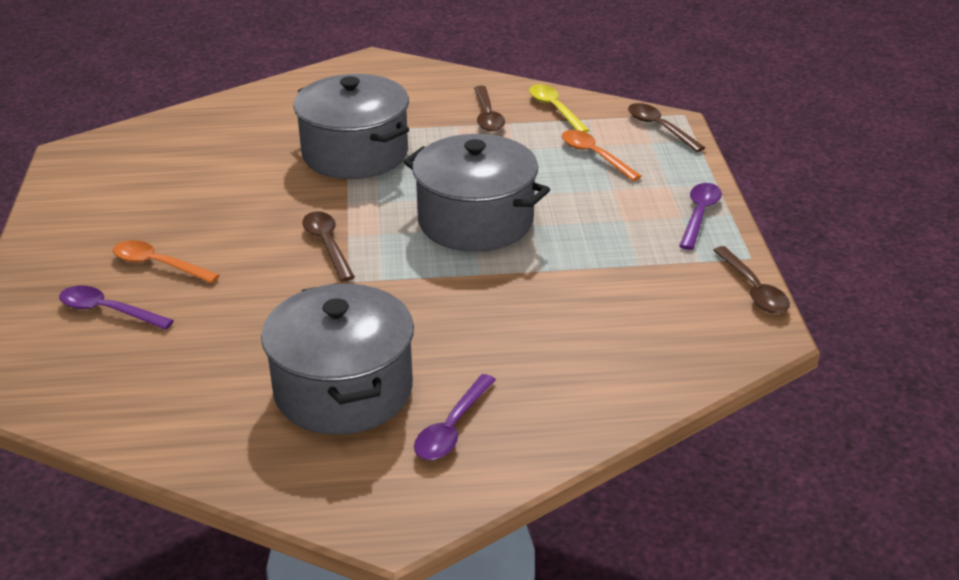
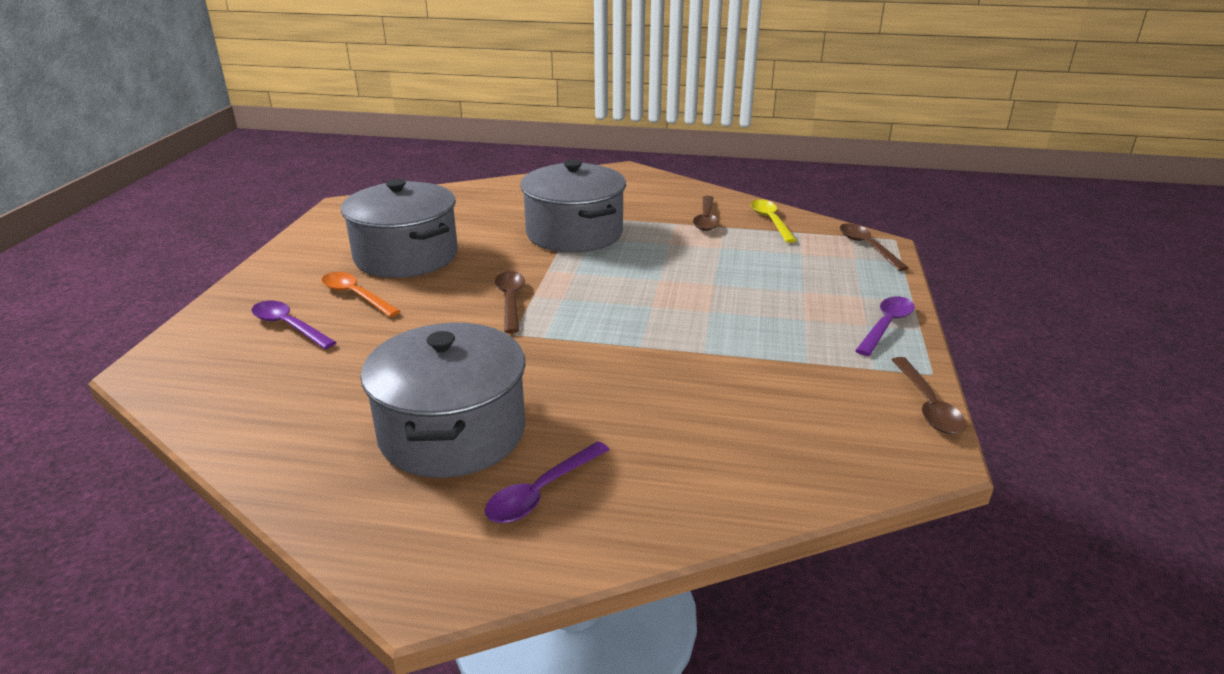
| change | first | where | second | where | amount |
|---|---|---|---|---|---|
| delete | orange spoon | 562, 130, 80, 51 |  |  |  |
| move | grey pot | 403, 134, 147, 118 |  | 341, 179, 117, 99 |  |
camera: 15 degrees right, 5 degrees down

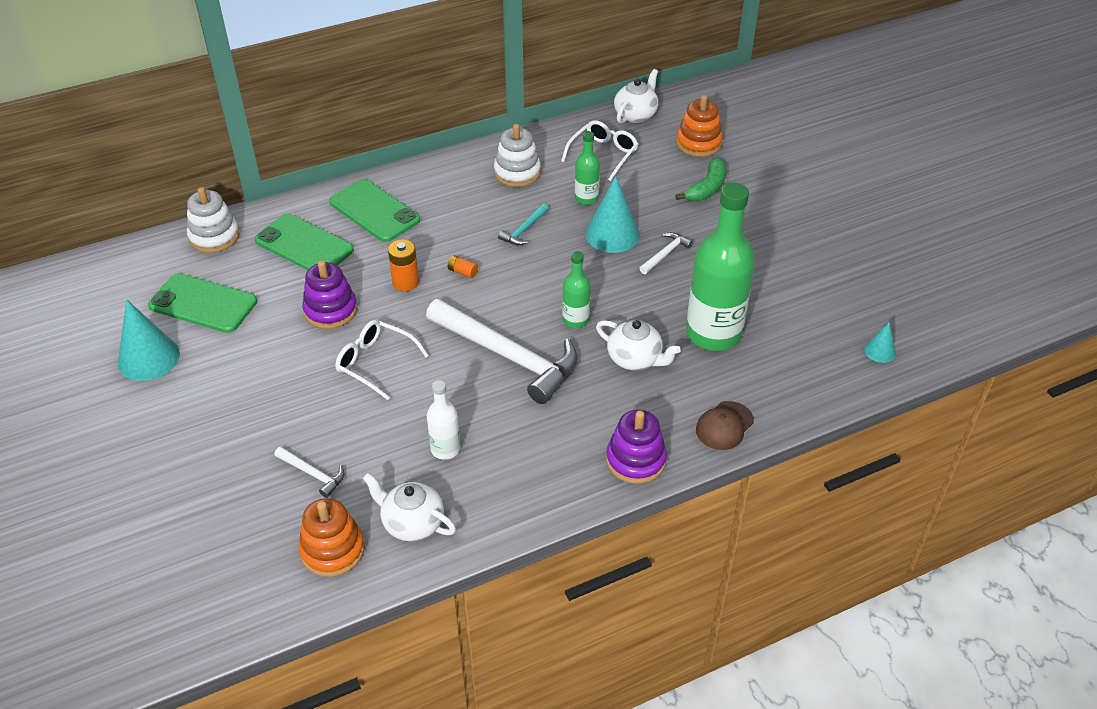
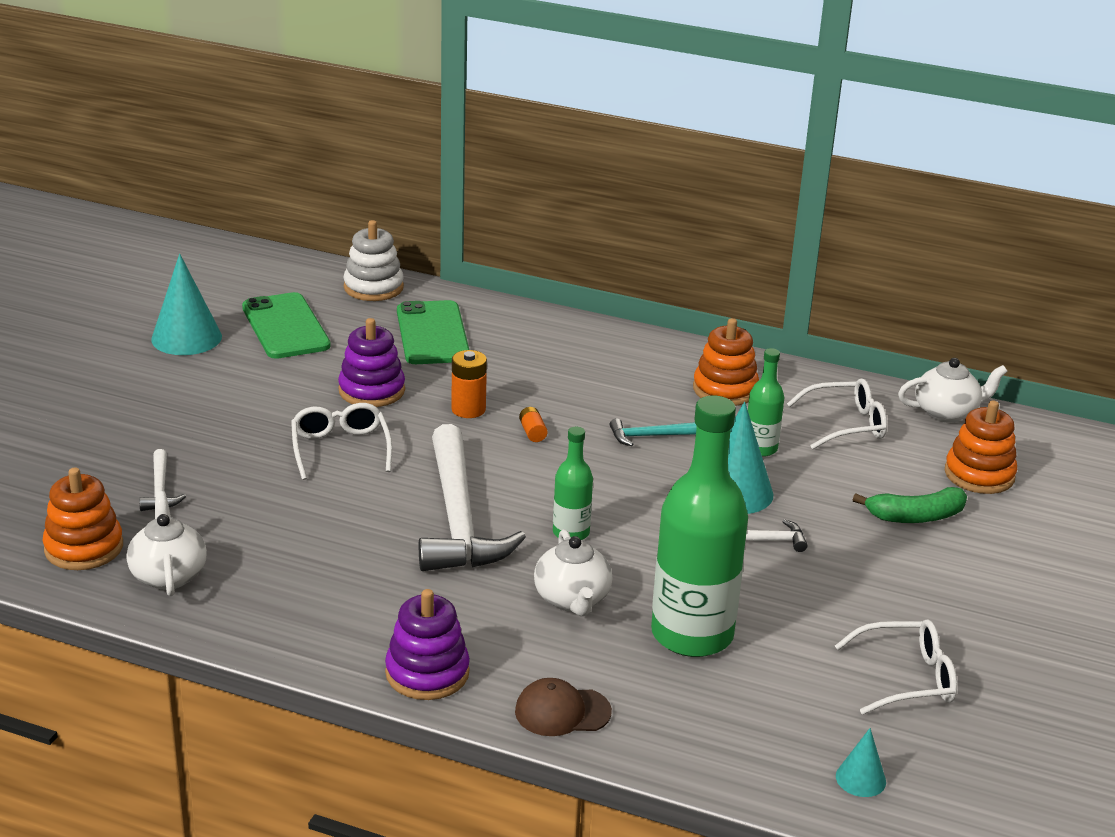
| change | first | where | second | where | amount |
|---|---|---|---|---|---|
| recolor | white stacking toy | 494, 124, 47, 63 | orange stacking toy | 693, 318, 66, 88 |  |
| delete | green phone | 329, 179, 91, 63 |  |  |  |
| delete | white bottle | 427, 380, 33, 80 |  |  |  |
| insert |  |  | white glasses | 835, 620, 122, 94 |  |
camera: 45 degrees right, 15 degrees down

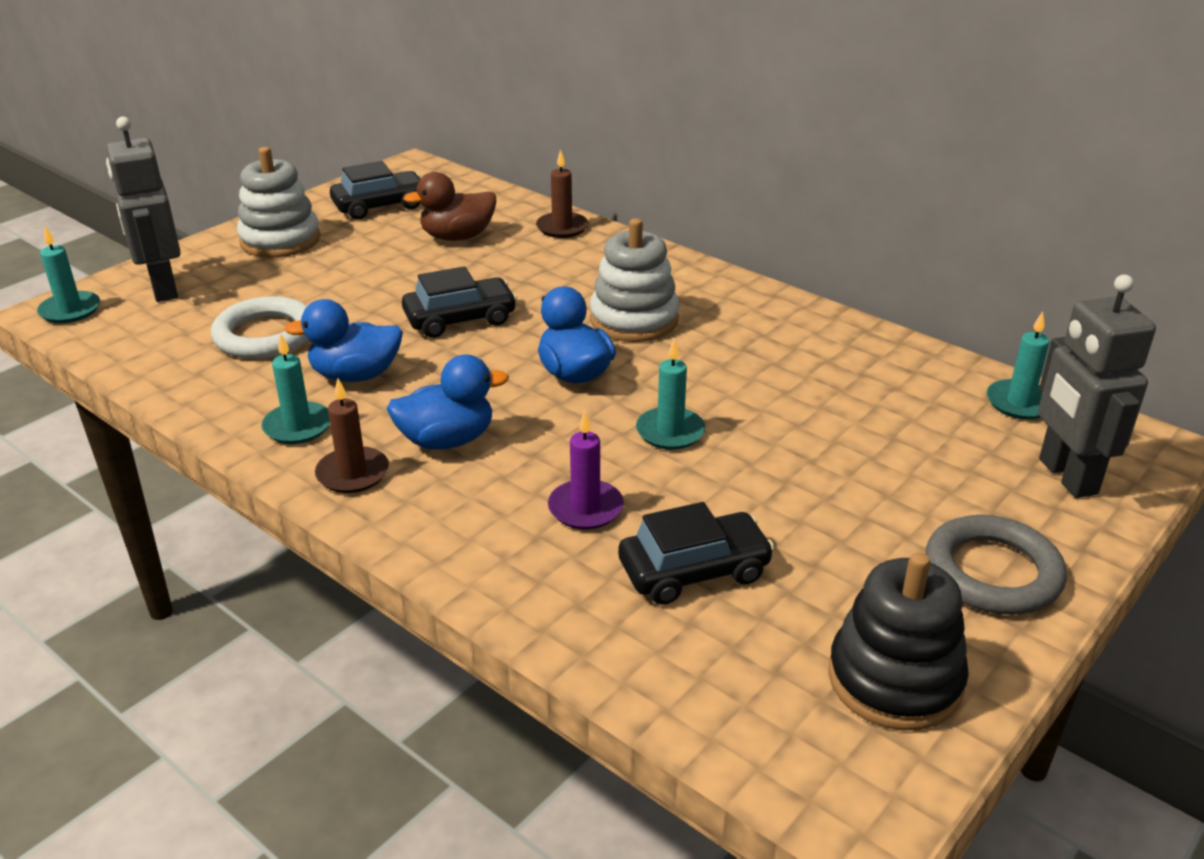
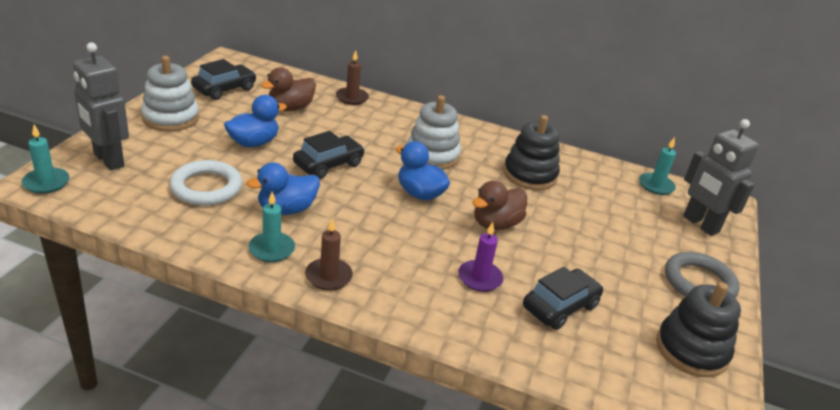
| change | first | where | second | where | amount |
|---|---|---|---|---|---|
| replace | turquoise candle | 636, 339, 69, 111 | brown duck | 472, 181, 55, 49 |  |
| move | blue duck | 387, 355, 122, 95 |  | 224, 95, 63, 52 |  |
| insert |  |  | black stacking toy | 503, 115, 57, 75 |  |
camera: 25 degrees left, 0 degrees up

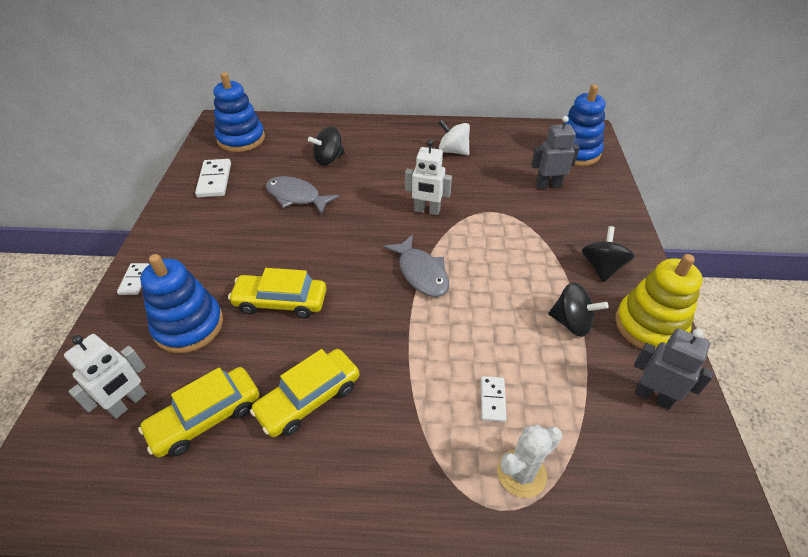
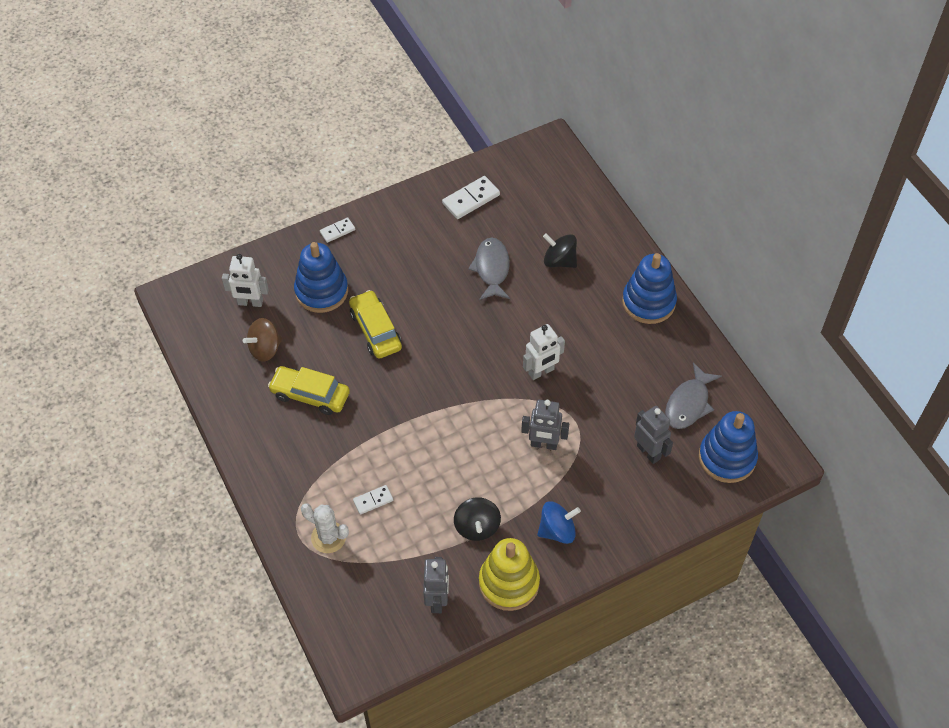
| change | first | where | second | where | amount |
|---|---|---|---|---|---|
| move | blue stacking toy | 214, 72, 51, 80 |  | 622, 253, 55, 71 |  |
| delete | white spinning top | 439, 120, 31, 35 |  |  |  |
| rotate | white robot | 405, 140, 47, 75 |  | 523, 324, 42, 56 | 105 degrees counterclockwise |
| recolor | black spinning top | 582, 226, 52, 56 | blue spinning top | 537, 501, 44, 43 |  |
| move | grey fish | 383, 235, 66, 62 |  | 665, 362, 57, 67 |  |
| replace | yellow car | 138, 367, 121, 90 | brown spinning top | 243, 318, 39, 44 |  |
| insert |  |  | grey robot | 521, 400, 48, 50 |  |
camera: 60 degrees right, 10 degrees up

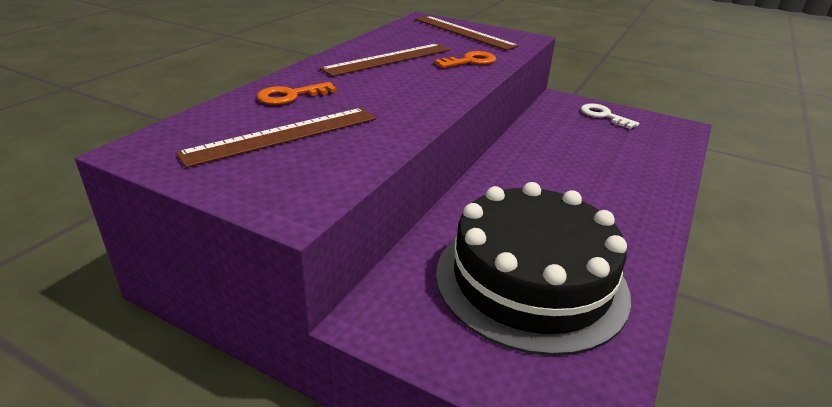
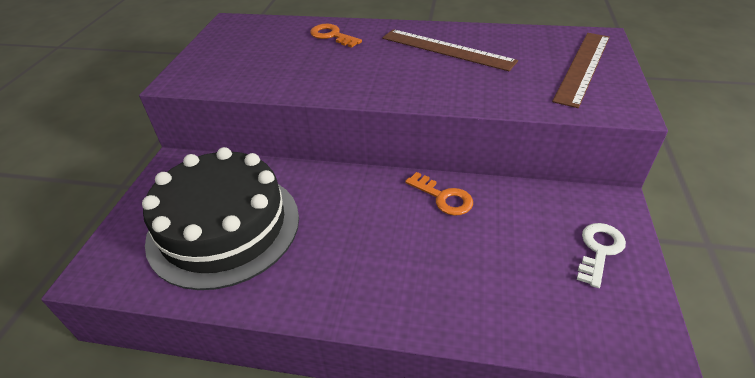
| change | first | where | second | where | amount |
|---|---|---|---|---|---|
| move | orange key | 434, 51, 62, 17 |  | 405, 172, 68, 44 |  |
| delete | brown ruler | 176, 108, 200, 60 |  |  |  |
camera: 75 degrees right, 10 degrees up

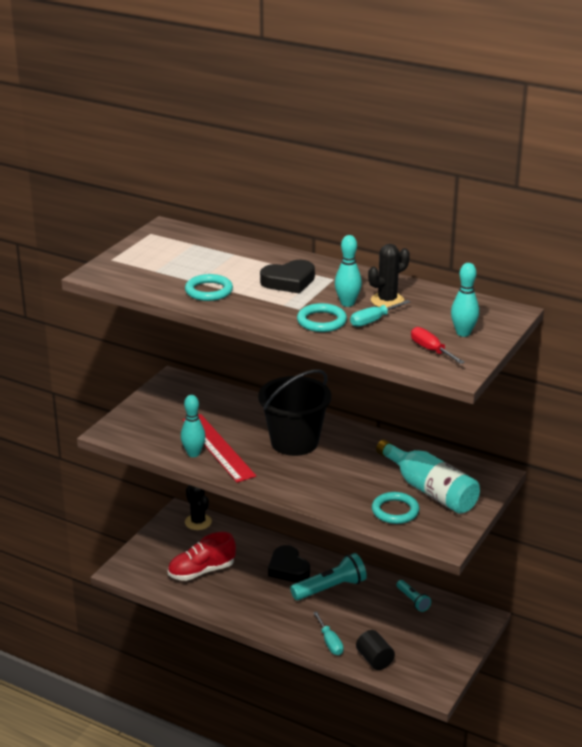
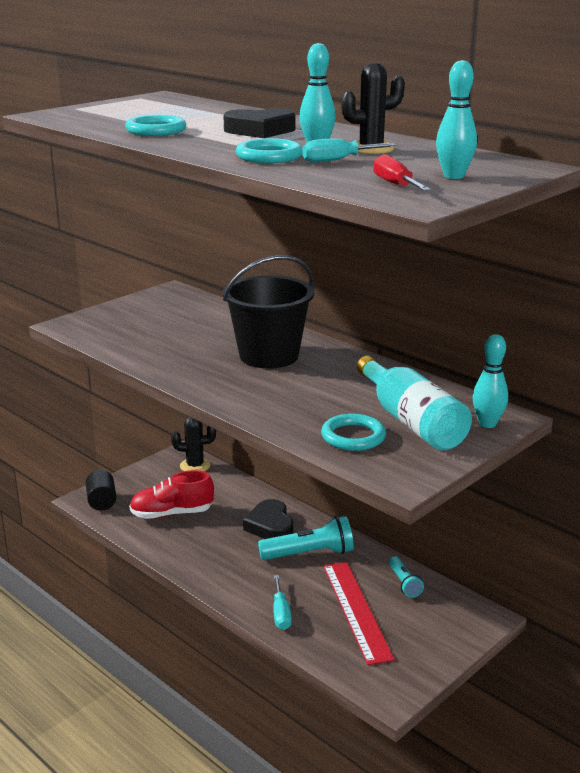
| change | first | where | second | where | amount |
|---|---|---|---|---|---|
| move | turquoise bowling pin | 181, 395, 25, 62 |  | 473, 334, 35, 94 |  |
| move | red ruler | 182, 414, 74, 69 |  | 323, 562, 72, 103 |  |
| rotate | black cactus | 185, 485, 27, 45 |  | 171, 417, 45, 54 | 75 degrees counterclockwise |
| move | black cylinder | 356, 630, 39, 40 |  | 85, 470, 32, 41 |  |
camera: 15 degrees right, 5 degrees down

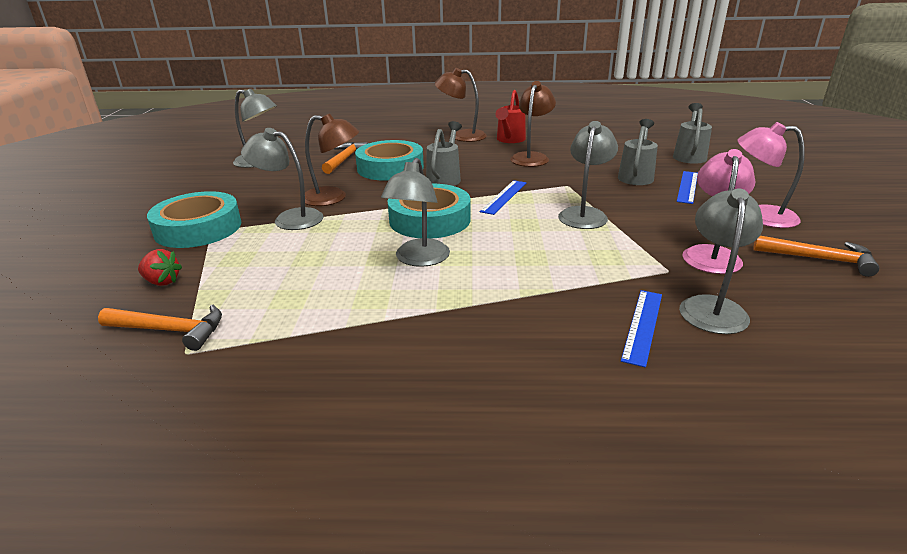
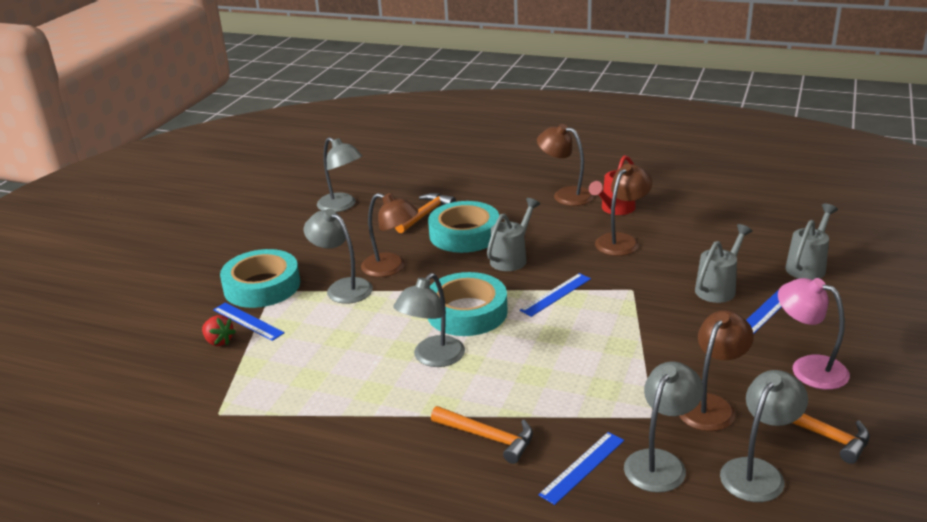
| change | first | where | second | where | amount |
|---|---|---|---|---|---|
| move | grey lamp | 558, 121, 60, 108 |  | 720, 370, 88, 132 |  |
| recolor | pink lamp | 682, 149, 74, 125 | brown lamp | 679, 310, 75, 121 |  |
| move | orange hammer | 98, 305, 124, 46 |  | 431, 406, 102, 58 |  |
| insert |  |  | blue ruler | 213, 302, 72, 39 |  |
camera: 20 degrees right, 0 degrees up

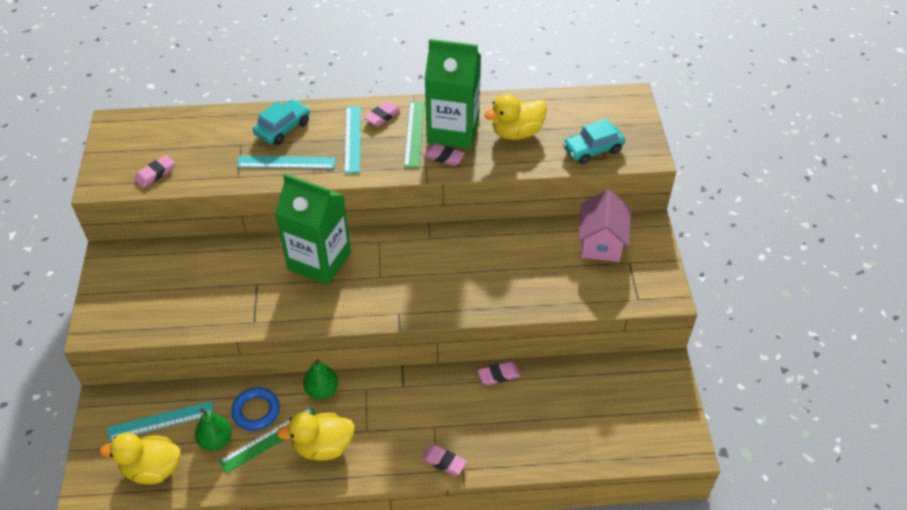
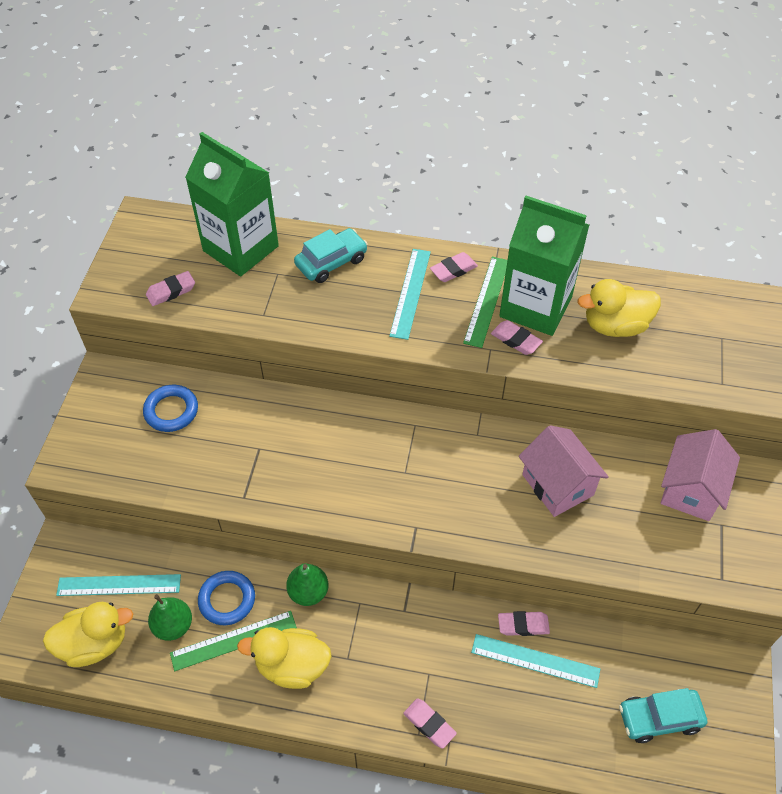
| change | first | where | second | where | amount |
|---|---|---|---|---|---|
| move | turquoise car | 563, 119, 62, 45 |  | 619, 688, 88, 55 |  |
| move | turquoise ruler | 237, 156, 99, 13 |  | 471, 634, 129, 54 |  |
| move | green carton | 275, 174, 76, 111 |  | 185, 132, 94, 144 |  |
| rotate | yellow duck | 100, 433, 81, 51 |  | 43, 602, 90, 65 | 150 degrees clockwise |
| insert |  |  | blue ring | 143, 385, 55, 47 |  |
| insert |  |  | pink house | 519, 425, 90, 92 |  |
camera: 15 degrees right, 5 degrees up

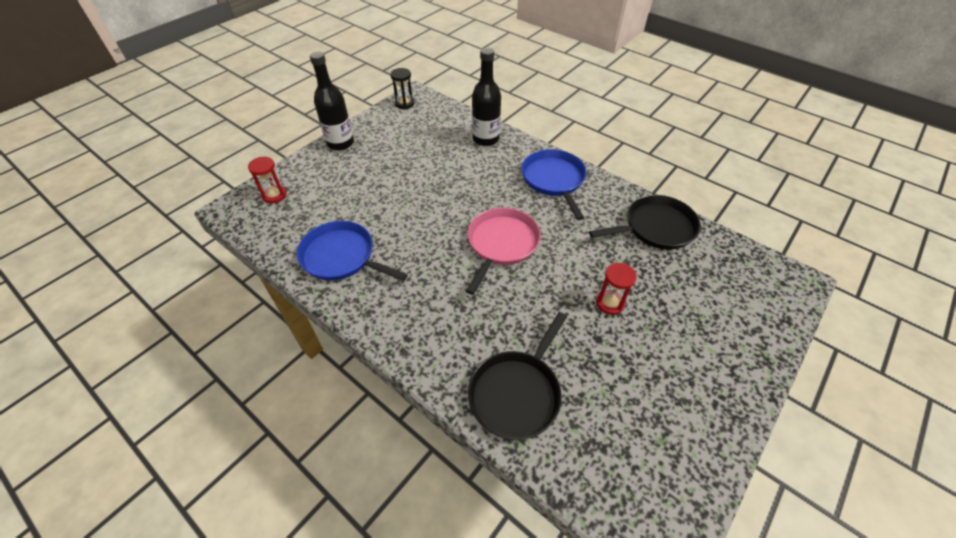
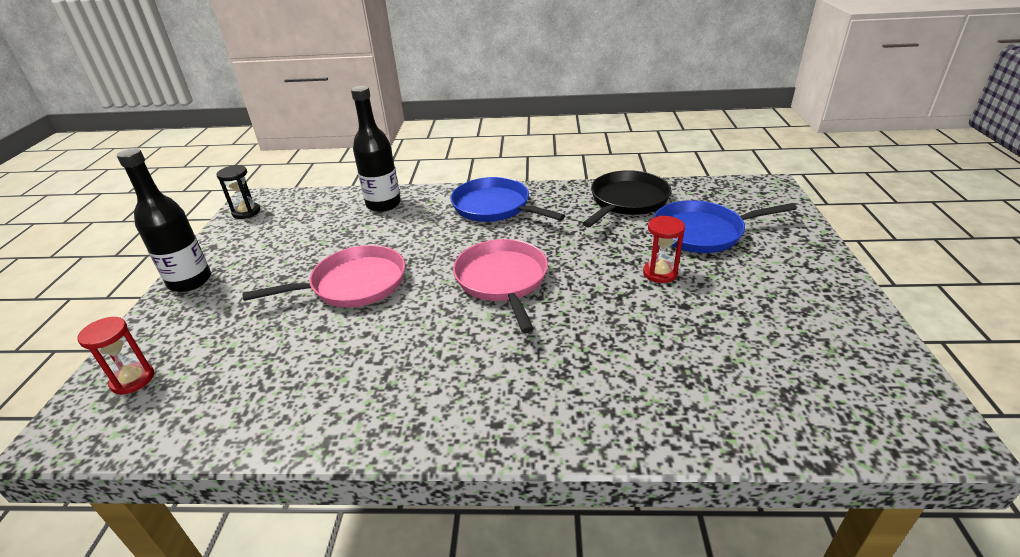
| change | first | where | second | where | amount |
|---|---|---|---|---|---|
| move | blue pan | 297, 221, 111, 60 |  | 654, 200, 143, 53 |  |
| delete | black pan | 468, 312, 99, 128 |  |  |  |
| insert |  |  | pink pan | 242, 245, 163, 62 |  |
camera: 35 degrees left, 15 degrees down

